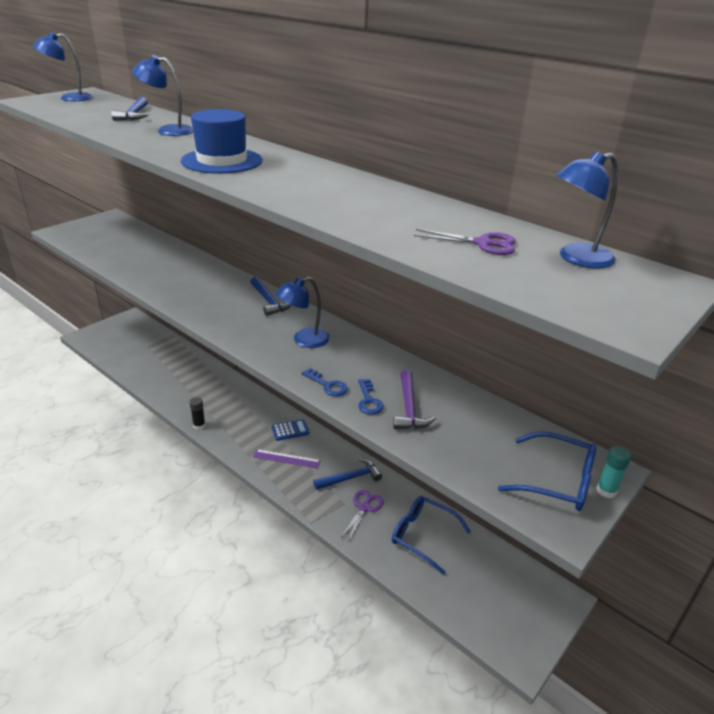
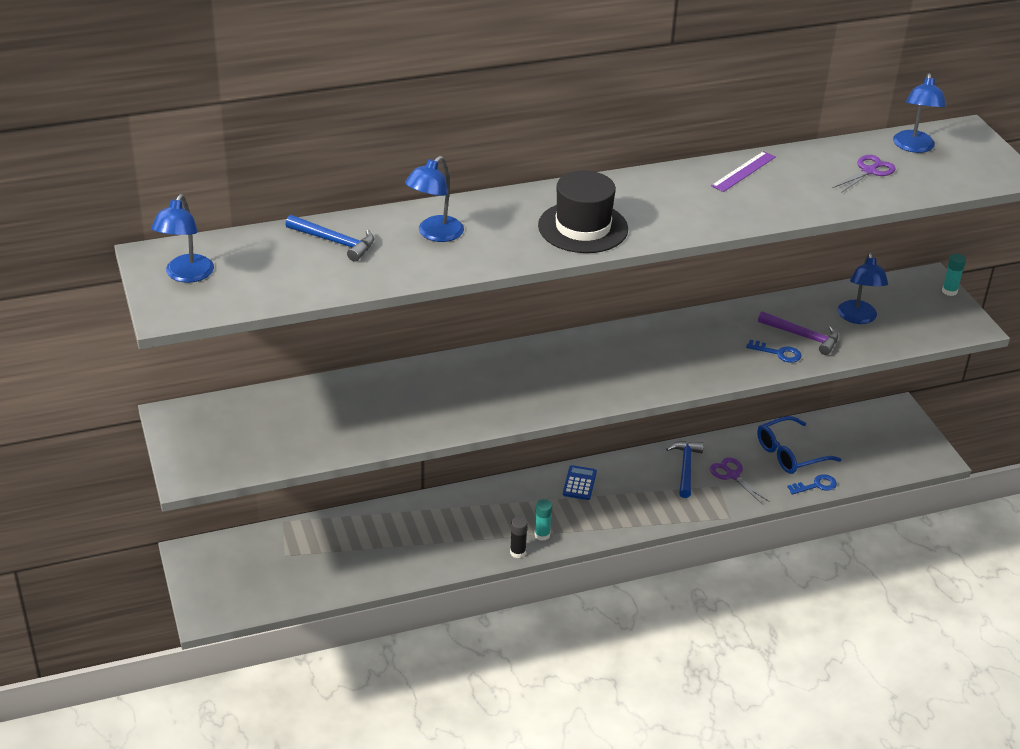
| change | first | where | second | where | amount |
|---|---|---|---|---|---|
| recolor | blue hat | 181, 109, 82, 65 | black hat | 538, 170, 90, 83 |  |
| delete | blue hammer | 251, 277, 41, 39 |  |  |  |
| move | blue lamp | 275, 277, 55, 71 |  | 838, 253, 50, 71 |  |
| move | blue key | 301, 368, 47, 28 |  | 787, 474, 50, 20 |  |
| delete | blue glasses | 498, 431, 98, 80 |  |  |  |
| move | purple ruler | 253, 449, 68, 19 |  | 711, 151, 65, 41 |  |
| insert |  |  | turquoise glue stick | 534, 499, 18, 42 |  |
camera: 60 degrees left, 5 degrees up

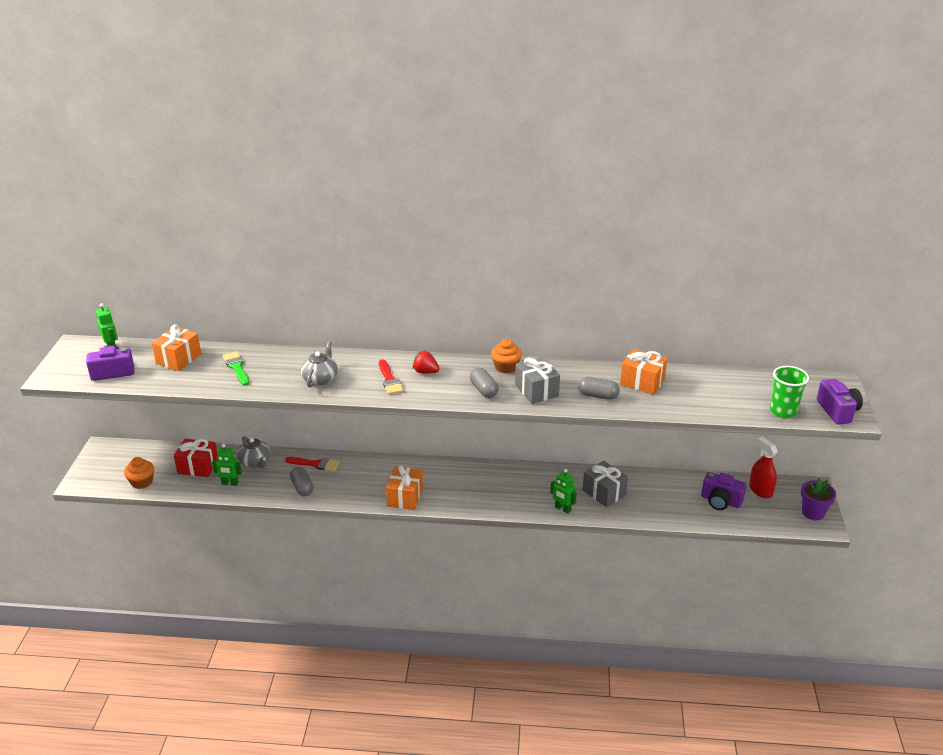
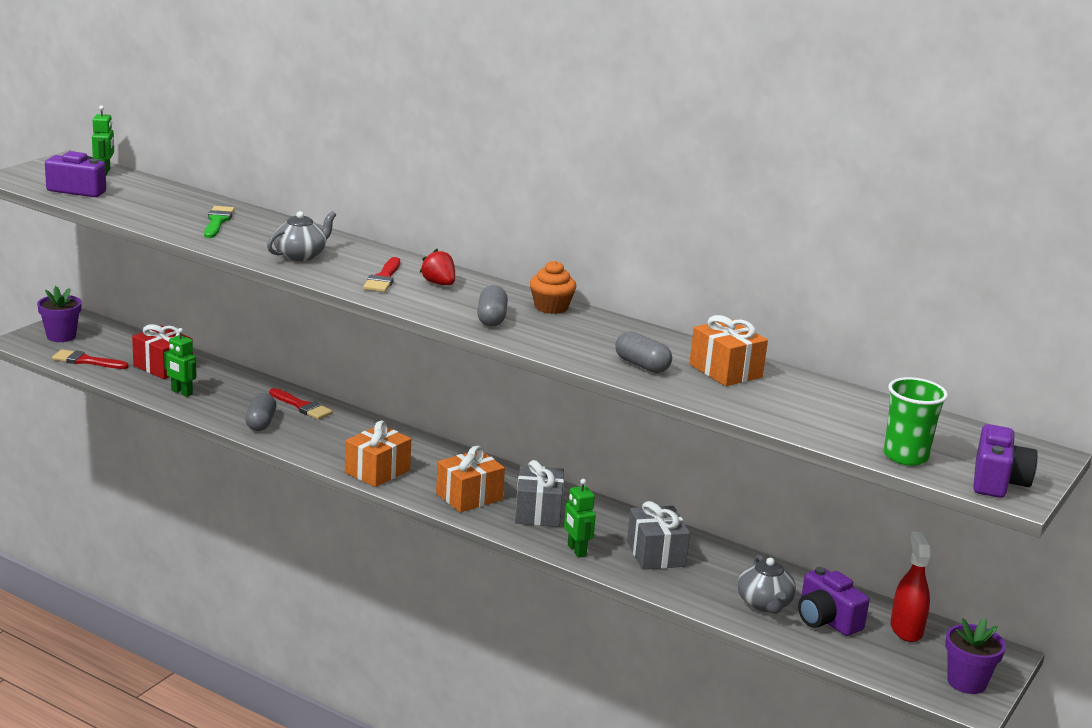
| change | first | where | second | where | amount |
|---|---|---|---|---|---|
| move | orange gift | 152, 324, 49, 47 |  | 436, 446, 69, 66 |  |
| move | grey gift | 515, 357, 45, 47 |  | 515, 460, 49, 67 |  |
| move | grey teapot | 237, 436, 34, 32 |  | 737, 555, 59, 59 |  |
| replace | orange cupcake | 124, 457, 30, 32 | red brush | 52, 349, 77, 20 |  |
| insert |  |  | purple flower pot | 37, 286, 44, 56 |  |
camera: 25 degrees right, 10 degrees down

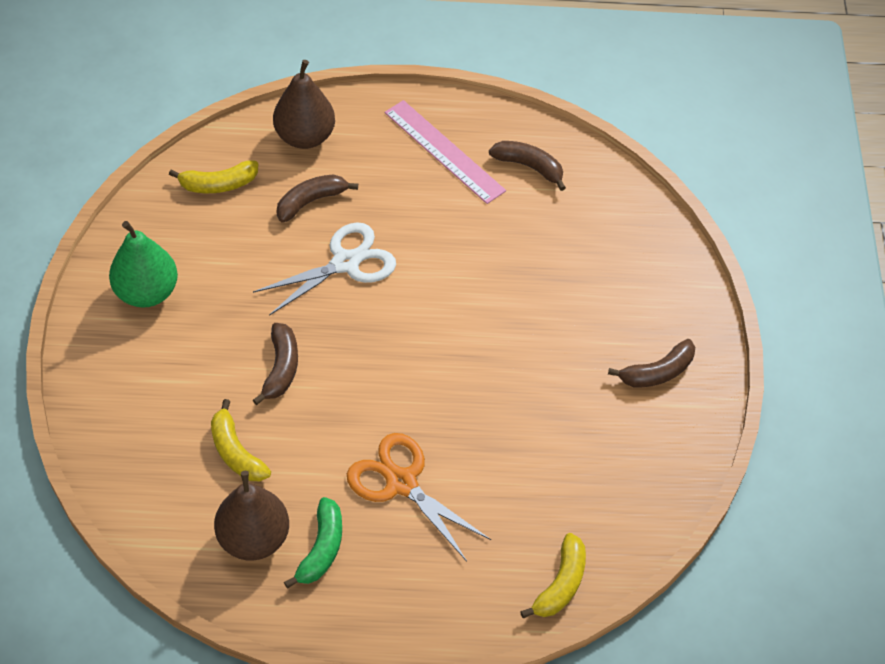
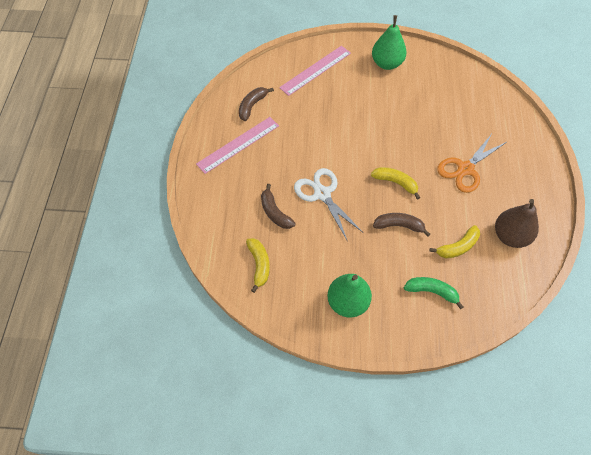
| change | first | where | second | where | amount |
|---|---|---|---|---|---|
| delete | brown pear | 273, 60, 62, 89 |  |  |  |
| replace | brown banana | 608, 339, 87, 48 | green pear | 372, 15, 35, 55 |  |
| move | green banana | 284, 497, 58, 91 |  | 404, 277, 60, 32 |  |
| move | yellow banana | 520, 533, 66, 85 |  | 371, 167, 49, 33 |  |
| insert |  |  | pink ruler | 279, 46, 72, 50 |  |
camera: 85 degrees left, 5 degrees up

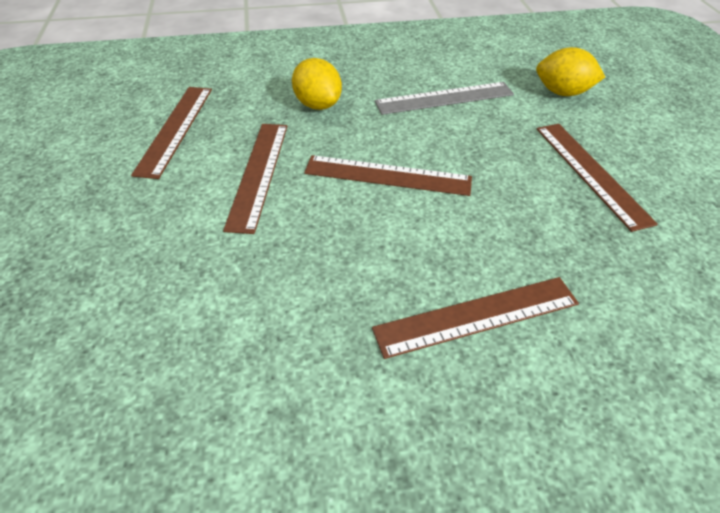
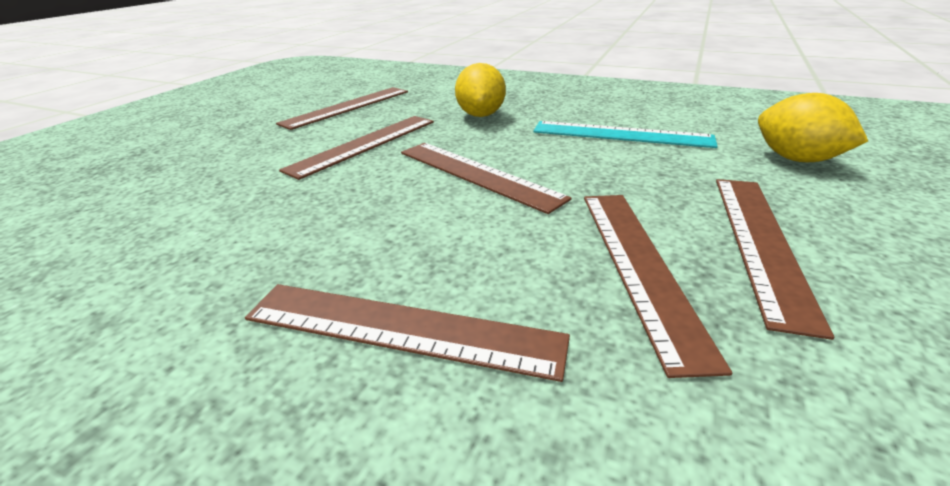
| change | first | where | second | where | amount |
|---|---|---|---|---|---|
| recolor | grey ruler | 375, 82, 139, 33 | turquoise ruler | 533, 121, 185, 27 |  |
| insert |  |  | brown ruler | 584, 195, 148, 183 |  |
camera: 35 degrees right, 15 degrees down

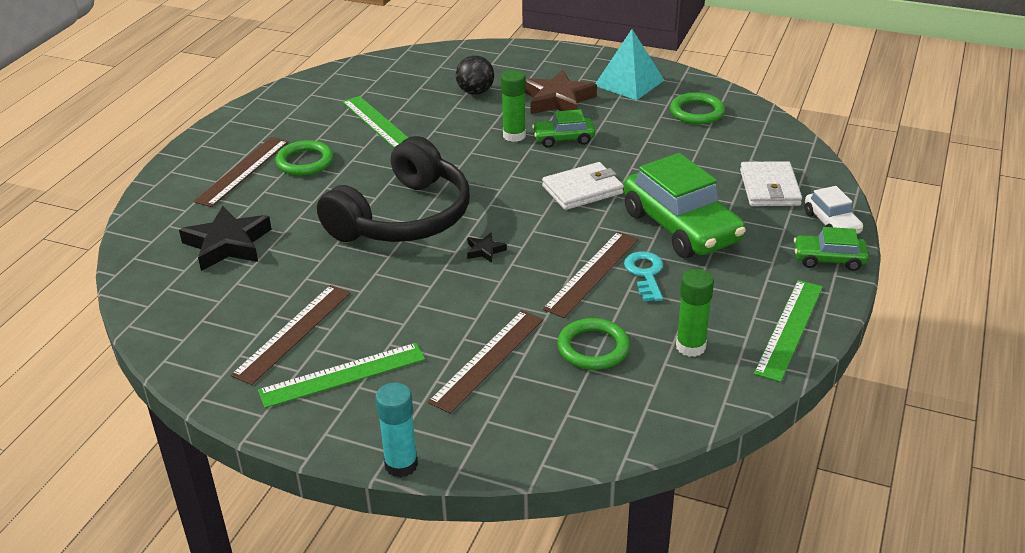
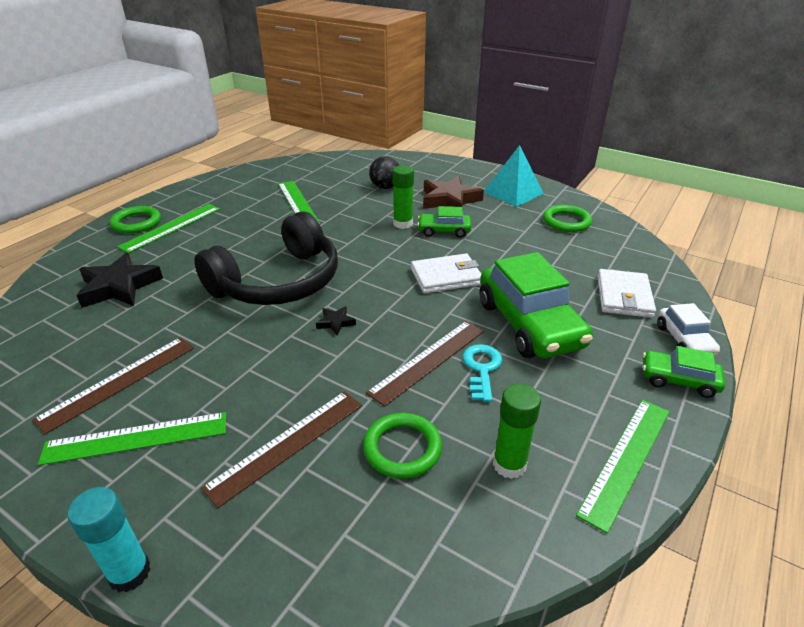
| change | first | where | second | where | amount |
|---|---|---|---|---|---|
| recolor | brown ruler | 194, 137, 94, 70 | green ruler | 117, 204, 103, 49 |  |
| move | green ring | 275, 140, 59, 36 |  | 110, 206, 51, 28 |  |
camera: 10 degrees right, 0 degrees up

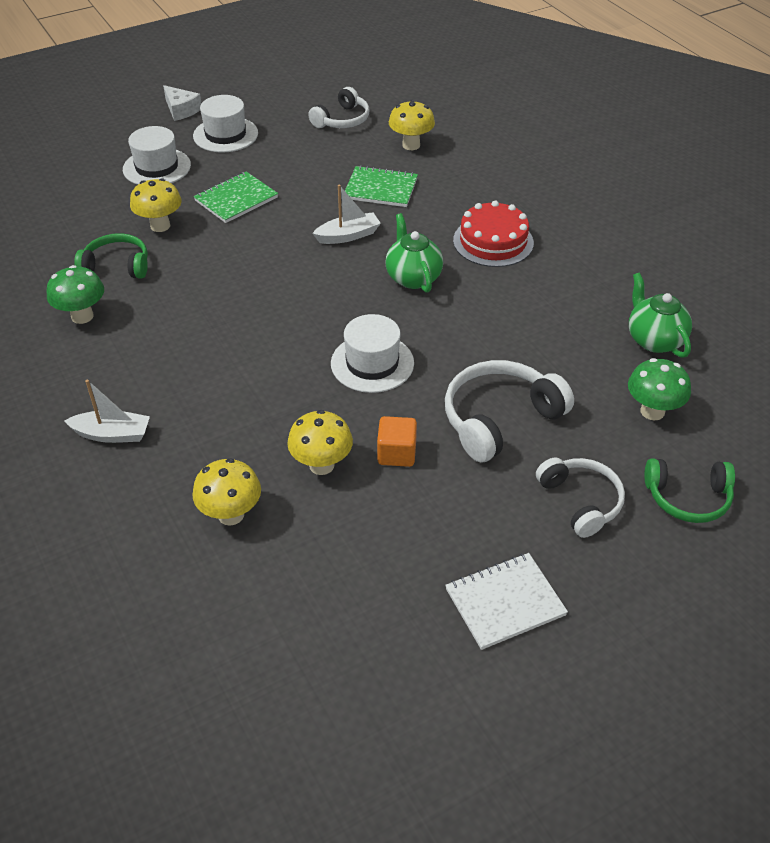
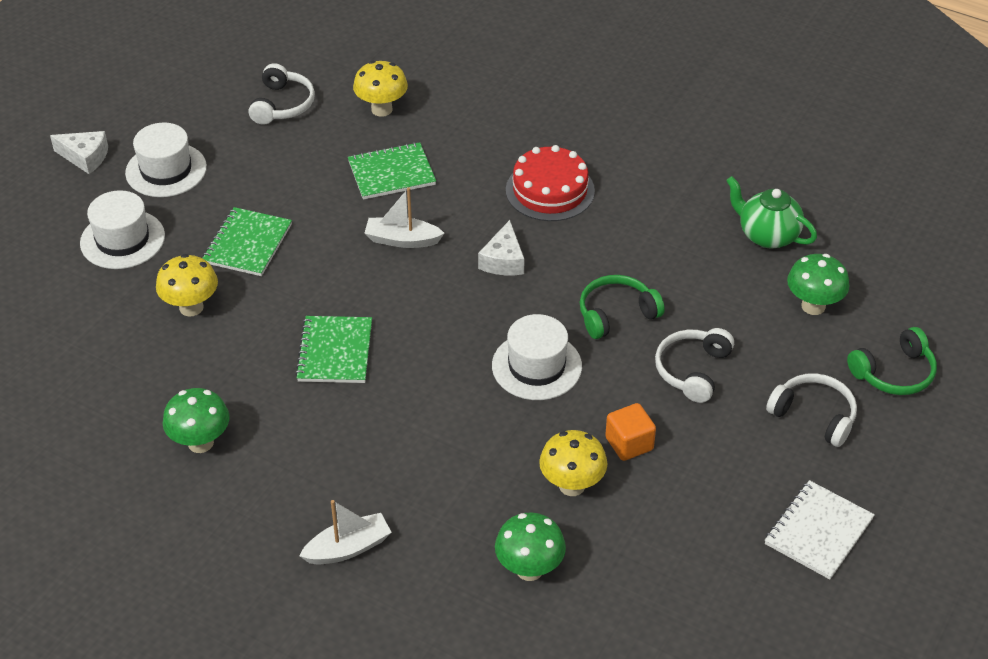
| change | first | where | second | where | amount |
|---|---|---|---|---|---|
| rotate | white boat | 312, 184, 69, 60 |  | 364, 187, 81, 61 | 120 degrees counterclockwise |
| replace | green teapot | 386, 213, 57, 80 | white cheese | 478, 220, 46, 55 |  |
| move | green headphones | 74, 233, 74, 45 |  | 580, 275, 85, 64 |  |
| resize | white headphones | 445, 360, 129, 103 |  | 655, 328, 79, 75 | x0.67 |
| recolor | yellow mushroom | 192, 458, 69, 68 | green mushroom | 495, 512, 71, 69 |  |
| insert |  |  | green notebook | 295, 316, 77, 67 |  |
camera: 30 degrees left, 0 degrees up

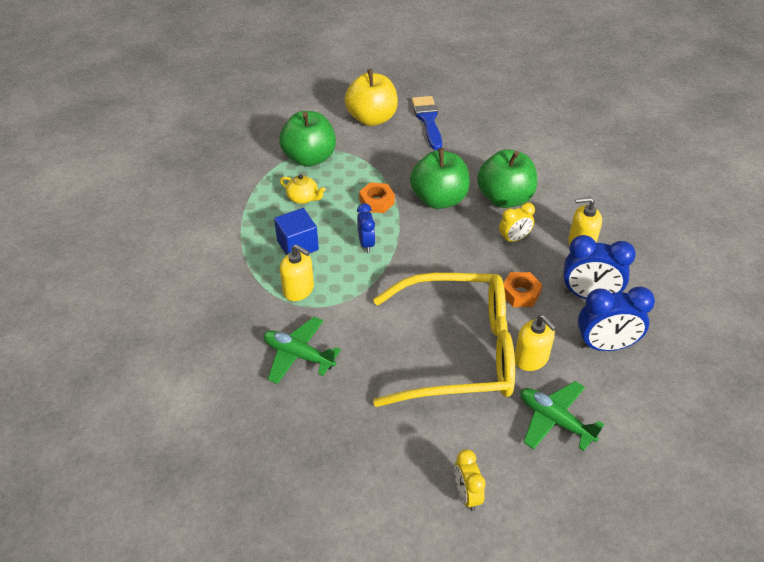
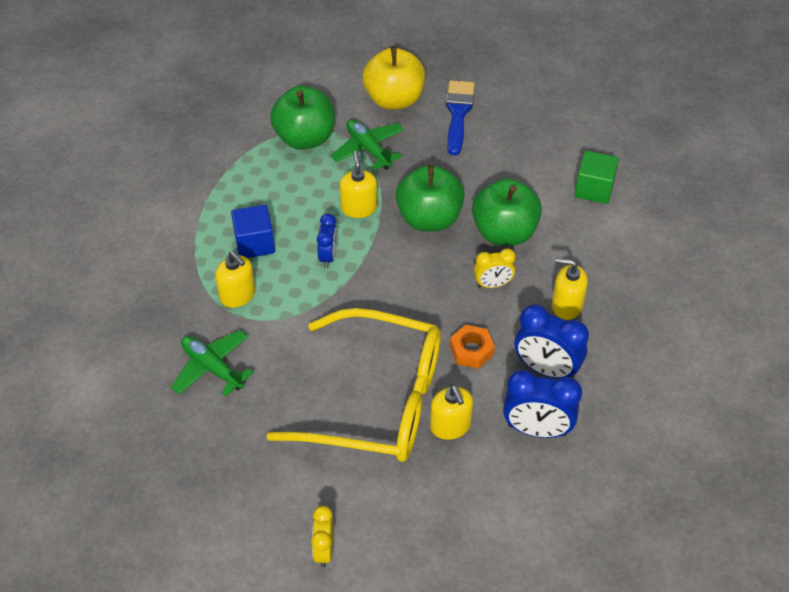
| change | first | where | second | where | amount |
|---|---|---|---|---|---|
| delete | yellow teapot | 280, 174, 46, 30 |  |  |  |
| replace | orange nut | 359, 182, 36, 31 | yellow soap dispenser | 340, 151, 37, 67 |  |
| move | green plane | 520, 381, 84, 70 |  | 331, 119, 73, 51 |  |
| insert |  |  | green cube | 574, 150, 45, 54 |  |
camera: 15 degrees right, 5 degrees up

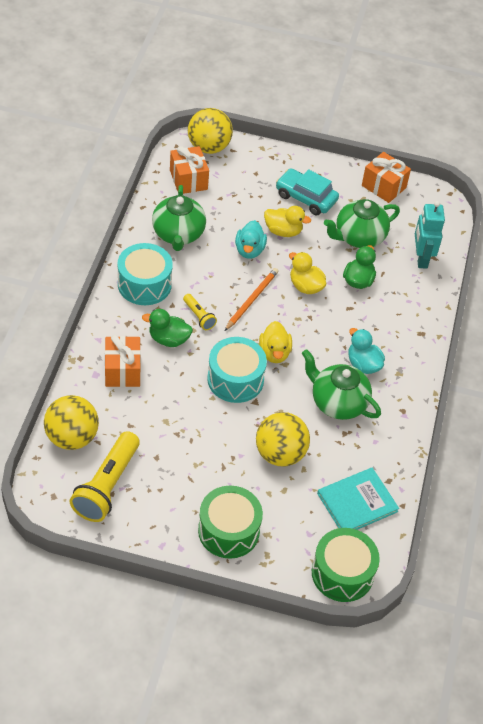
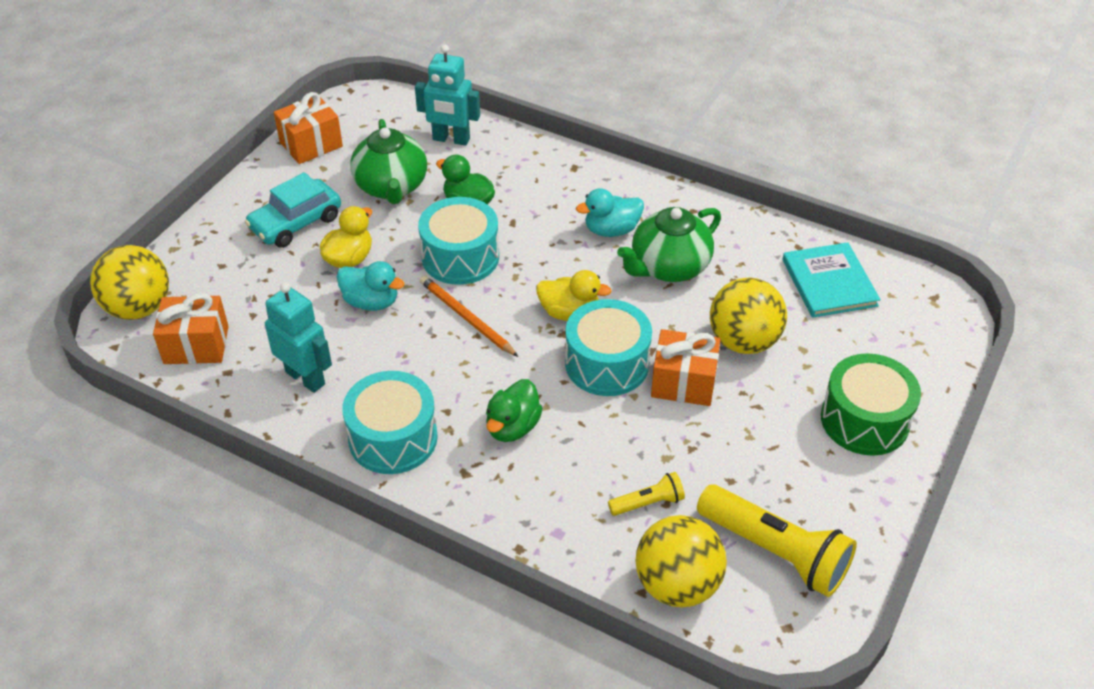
| change | first | where | second | where | amount |
|---|---|---|---|---|---|
| replace | green teapot | 152, 185, 54, 66 | turquoise robot | 265, 283, 67, 110 |  |
| replace | yellow duck | 289, 252, 37, 42 | turquoise drum | 418, 197, 81, 88 |  |
| move | yellow flashlight | 183, 294, 34, 36 |  | 608, 472, 77, 44 |  |
| move | orange gift | 105, 335, 36, 52 |  | 651, 329, 70, 77 |  |
| delete | green drum | 312, 528, 68, 74 |  |  |  |
camera: 70 degrees left, 5 degrees down

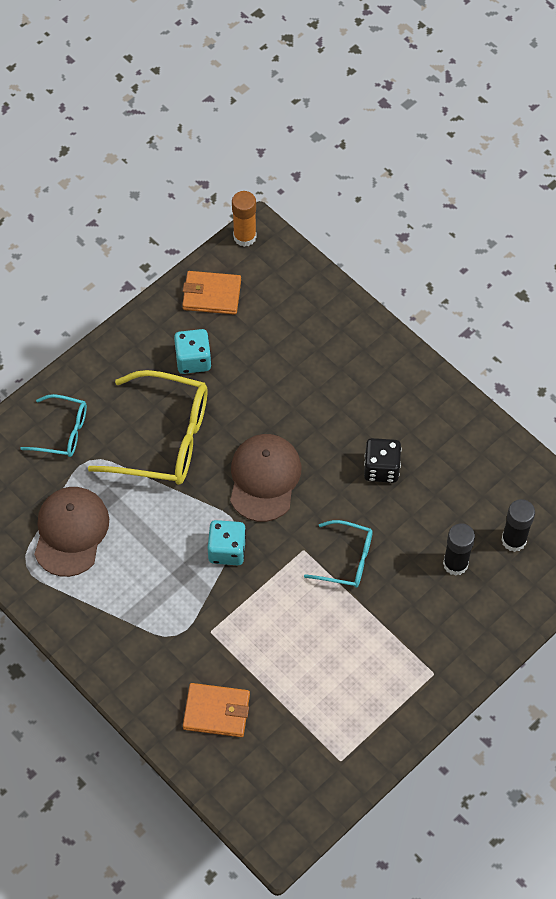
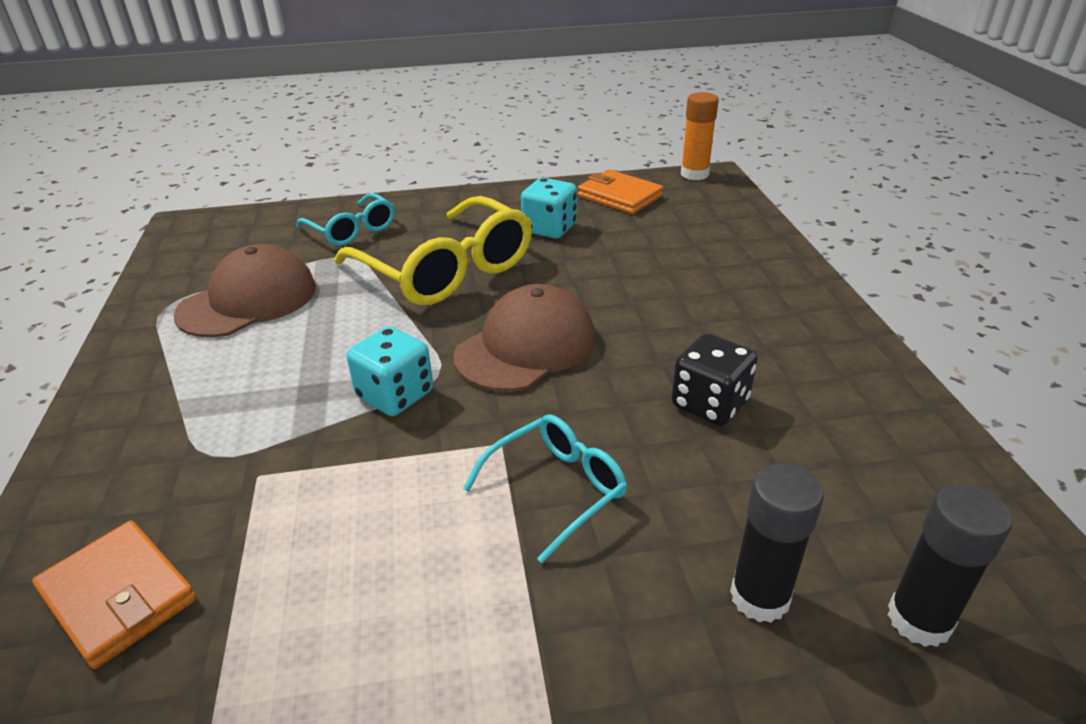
| change | first | where | second | where | amount |
|---|---|---|---|---|---|
| rotate | turquoise glasses | 304, 520, 69, 68 |  | 463, 414, 164, 149 | 90 degrees counterclockwise |
camera: 35 degrees right, 25 degrees down

